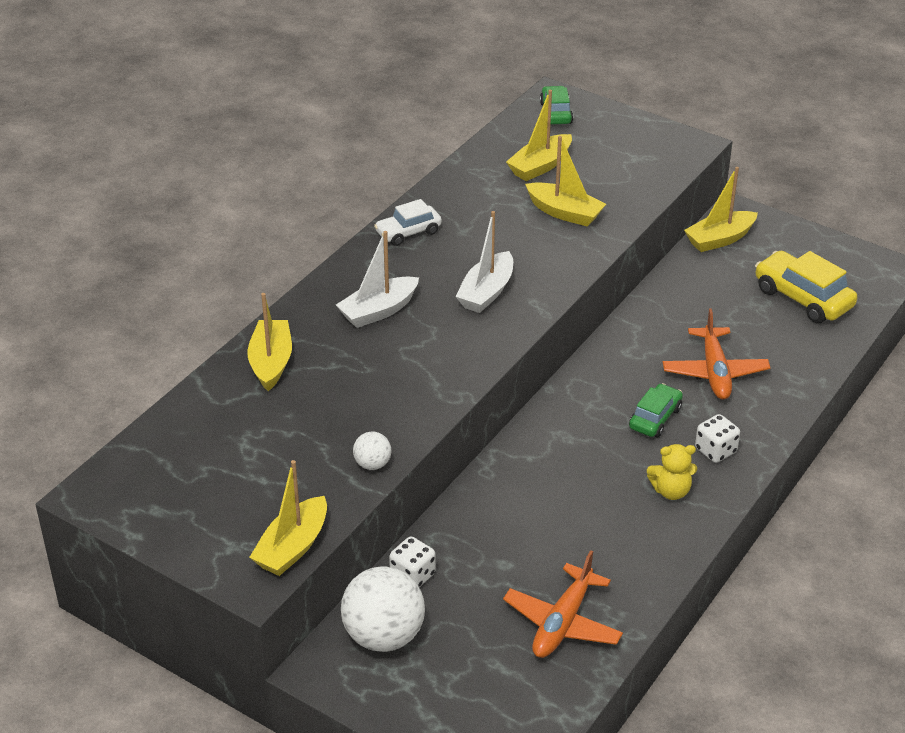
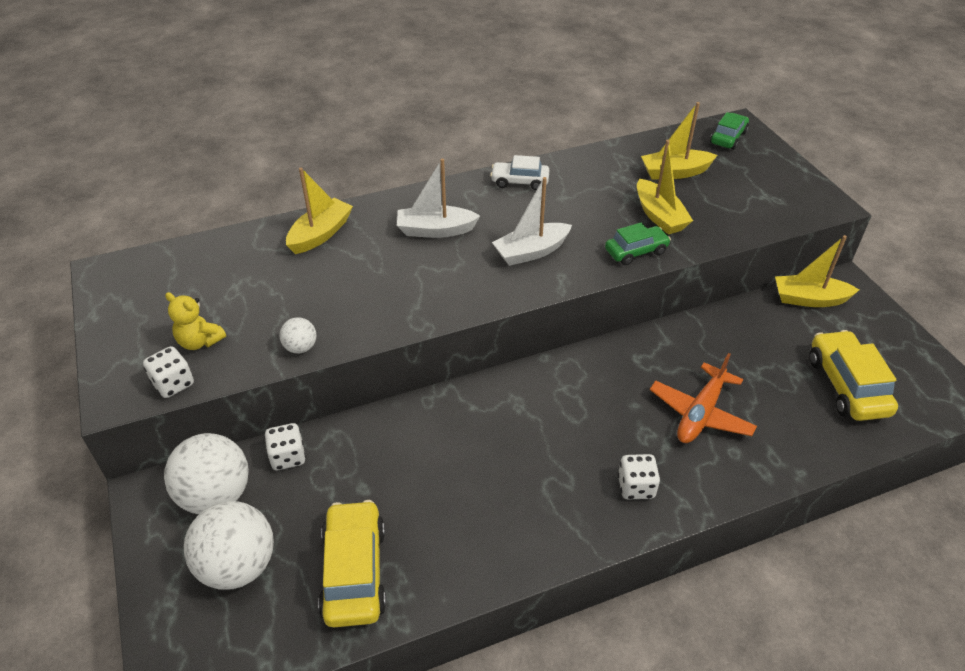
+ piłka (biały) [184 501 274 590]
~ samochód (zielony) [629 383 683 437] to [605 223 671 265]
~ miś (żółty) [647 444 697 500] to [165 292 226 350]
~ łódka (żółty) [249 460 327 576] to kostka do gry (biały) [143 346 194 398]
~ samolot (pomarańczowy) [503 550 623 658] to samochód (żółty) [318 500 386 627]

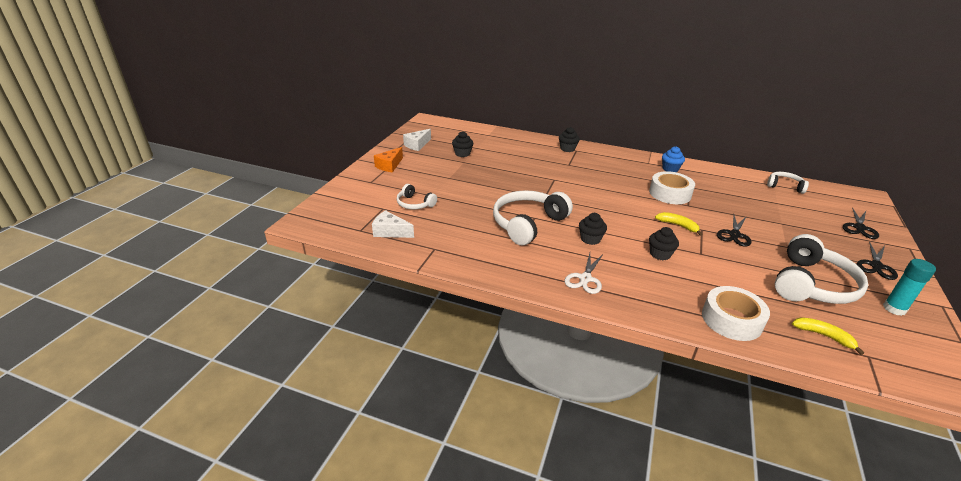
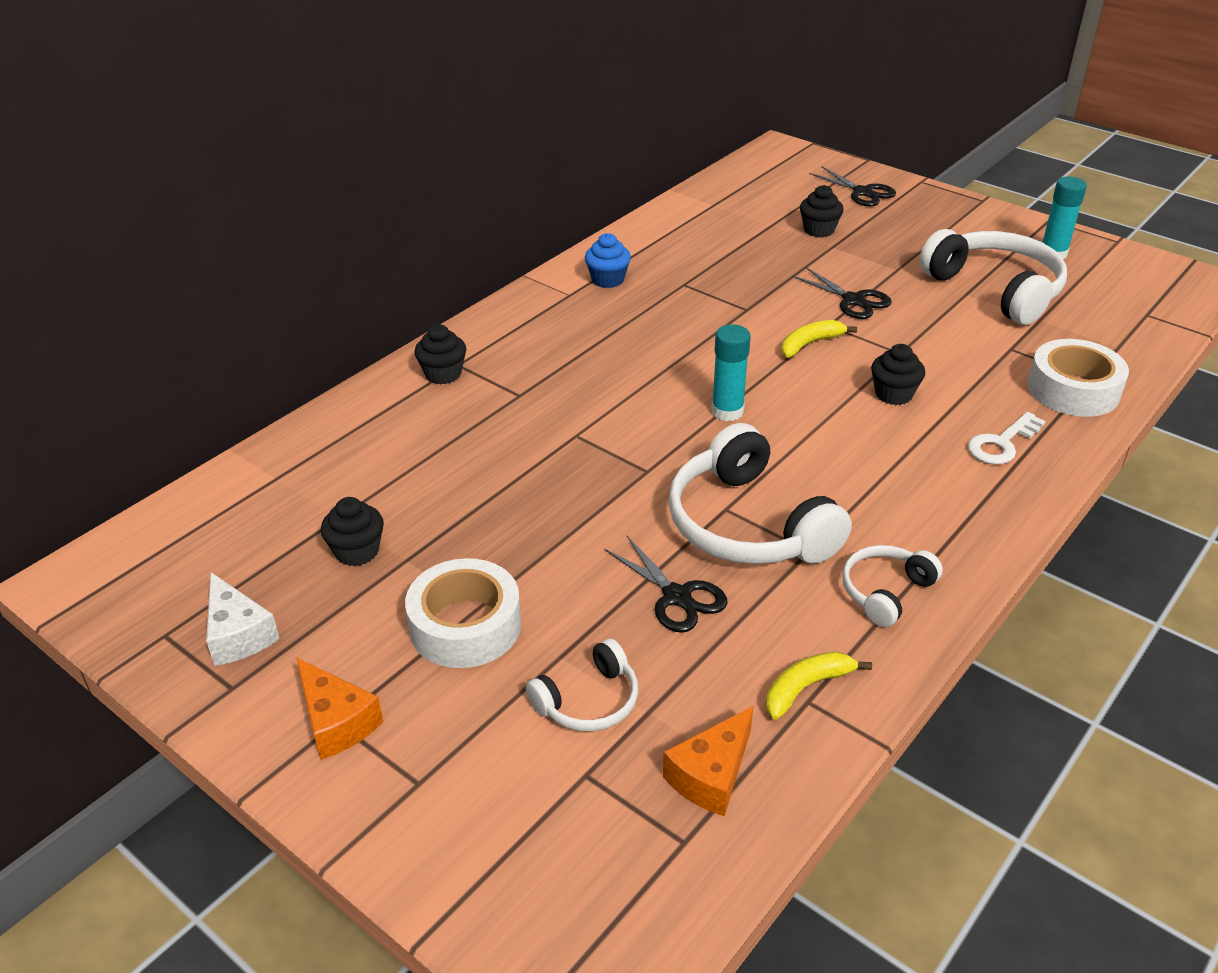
- nożyczki (biały) [564 253 603 294]
+ klej w sztyfcie (turkusowy) [711 324 751 421]
+ klucz (biały) [968 412 1046 465]
~ muffinka (czarny) [579 213 607 245] to [800 185 844 238]
~ taśma klejąca (biały) [649 171 695 204] to [405 558 521 668]
~ słuchawki (biały) [767 172 809 194] to [842 545 943 627]
~ banan (żółty) [792 317 864 355] to [766 652 872 720]
~ nożyczki (czarny) [857 242 898 280] to [604 536 728 633]
~ ser (biały) [372 210 414 238] to ser (pomarańczowy) [663 706 754 816]

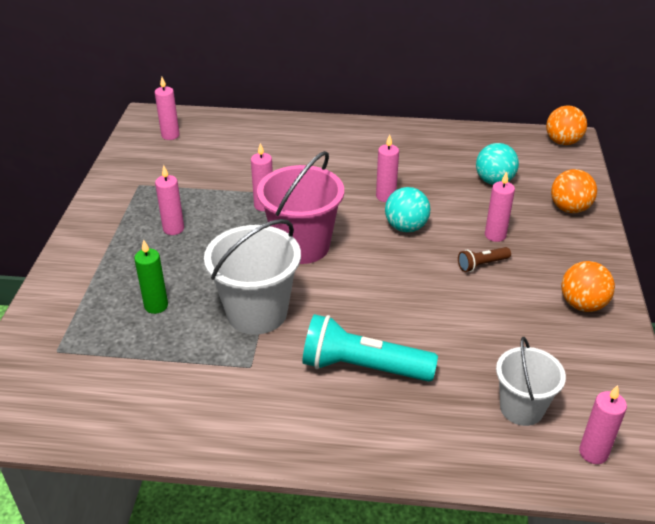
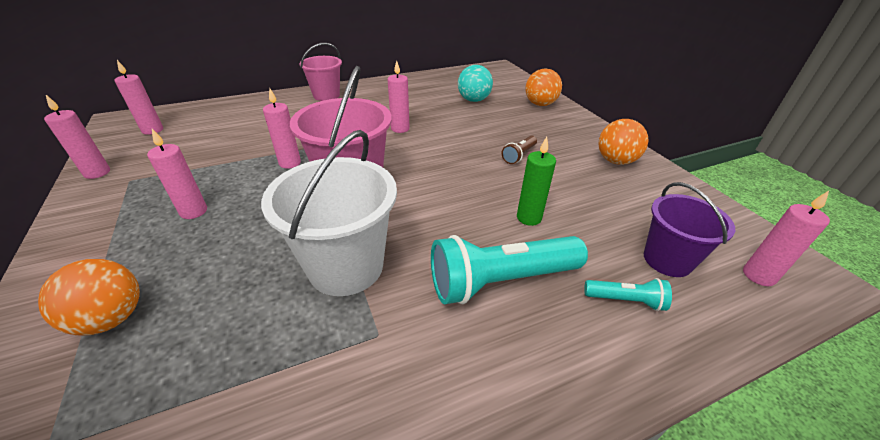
- piłka (turkusowy) [385 187 431 232]
+ wiadro (różowy) [299 43 342 101]
+ latarka (turkusowy) [584 278 672 311]
~ świeca (zielony) [134 239 168 314] to [517 137 556 226]
~ świeca (różowy) [485 171 515 242] to [44 95 110 179]
~ piłka (pomarańczowy) [546 105 587 145] to [38 259 140 336]
~ wiadro (biały) [496 337 566 426] to wiadro (fioletowy) [644 182 735 277]

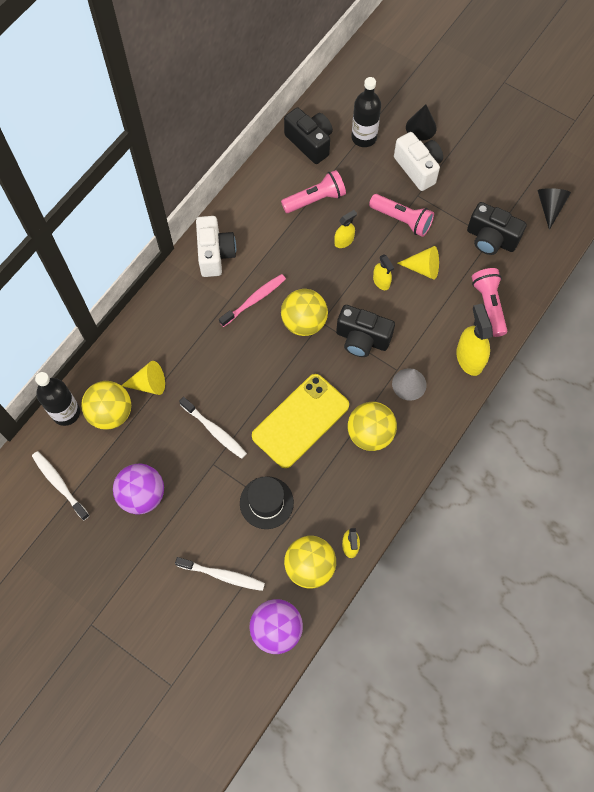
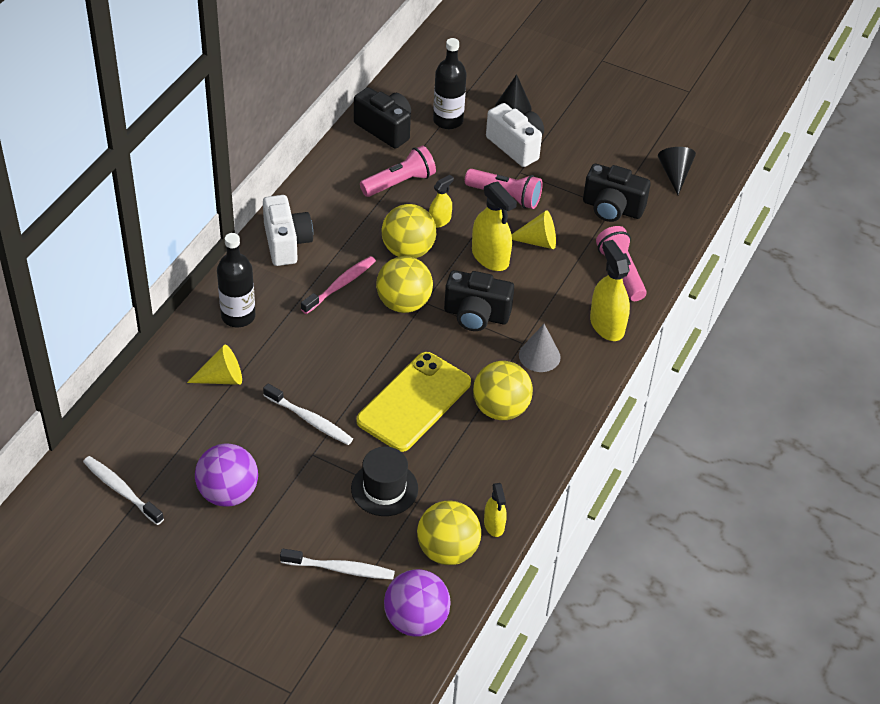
~ butelka (czarny) [35 372 80 426] to [217 233 255 327]
~ piłka (żółty) [81 381 131 430] to [381 204 436 258]
~ spryskiwacz (żółty) [373 254 394 290] = [472 182 517 271] x1.74

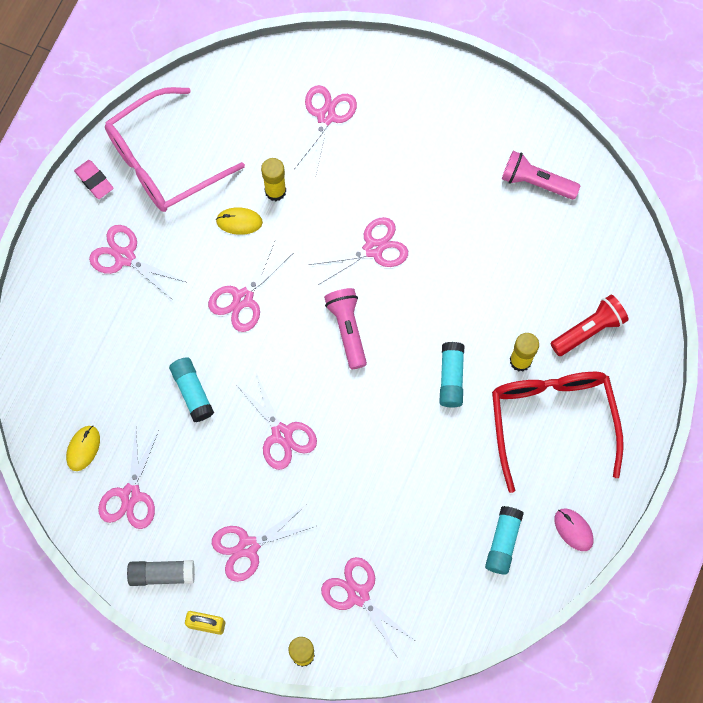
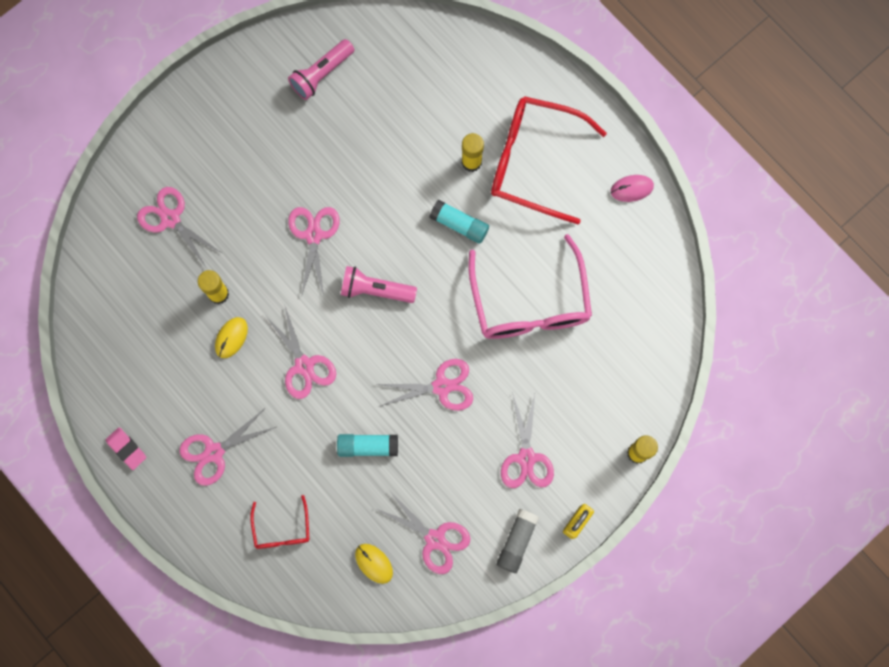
- nożyczki (różowy) [321 557 416 658]
- klej w sztyfcie (turkusowy) [485 506 524 575]
- latarka (czerwony) [550 295 629 356]
+ okulary (czerwony) [250 495 309 549]
~ okulary (różowy) [105 87 245 212] to [468 234 592 339]
~ gumka do mazania (różowy) [74 160 114 199] = [106 427 146 470] 60 degrees clockwise

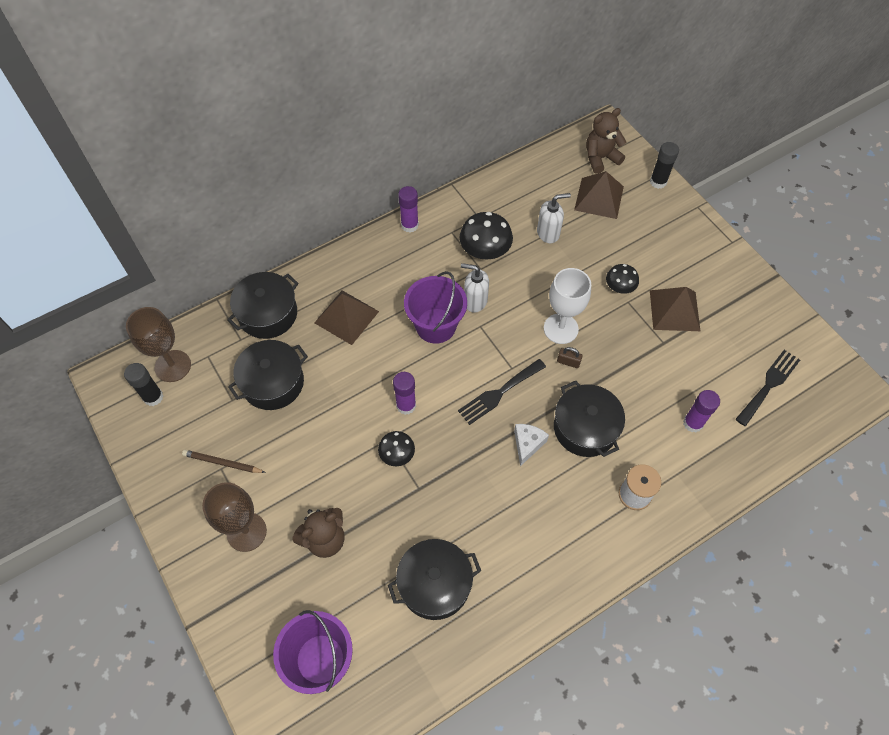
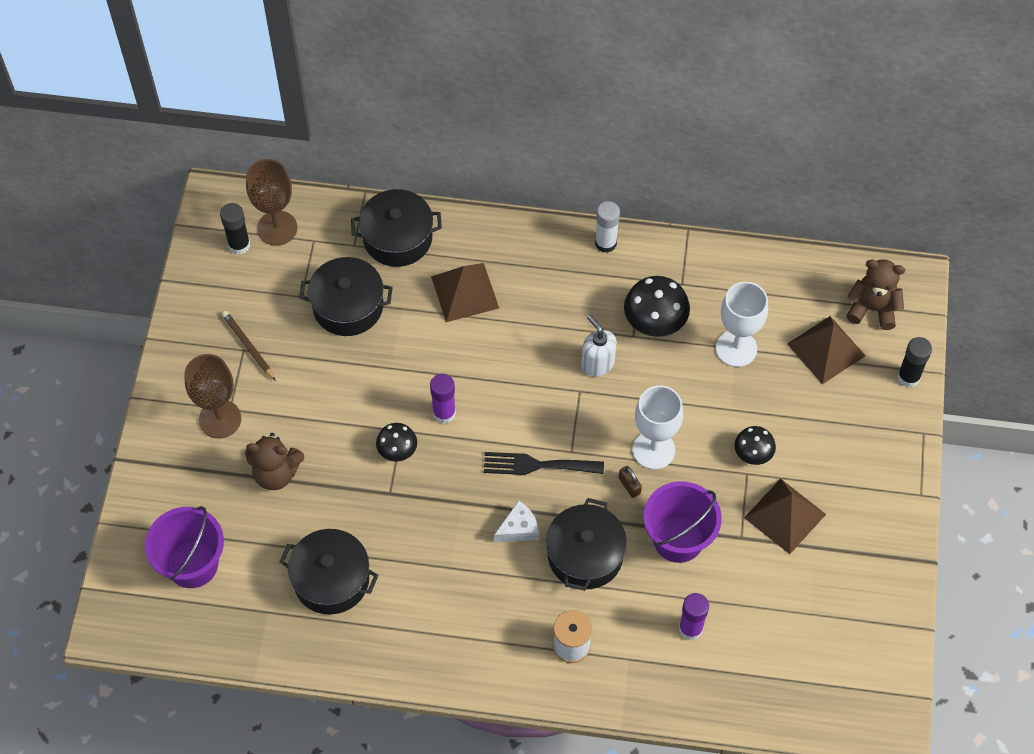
- widelec (czarny) [736 350 800 426]
~ wiadro (fioletowy) [404 271 467 344] to [643 481 722 563]
~ dozownik mydła (biały) [537 193 571 243] to kielich (biały) [716 282 768 367]
~ klej w sztyfcie (fioletowy) [398 186 419 233] to klej w sztyfcie (biały) [595 201 620 253]

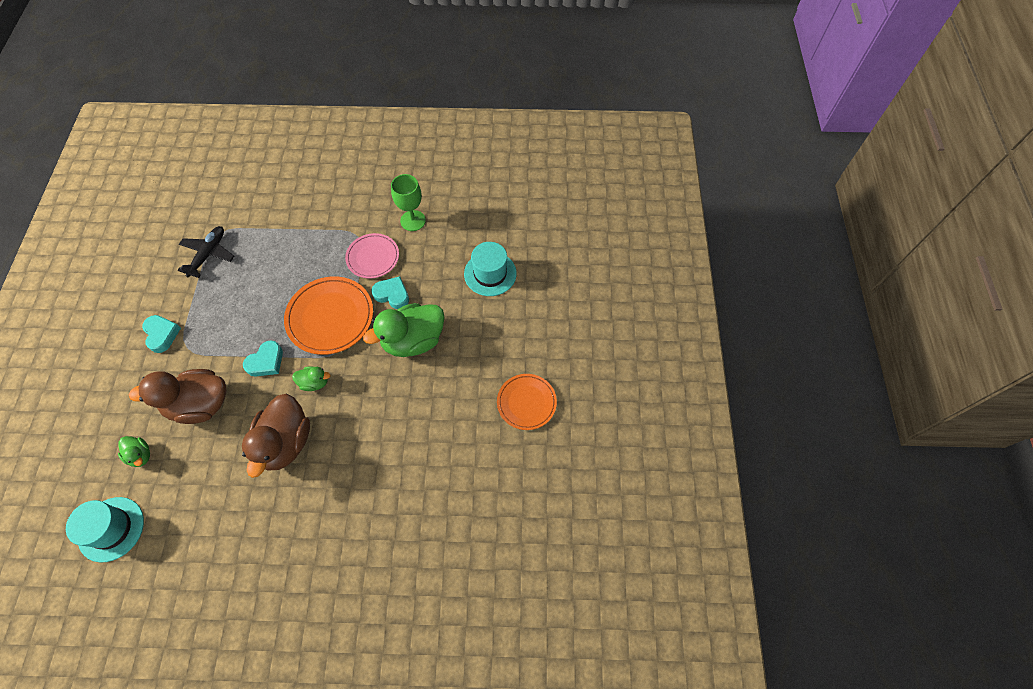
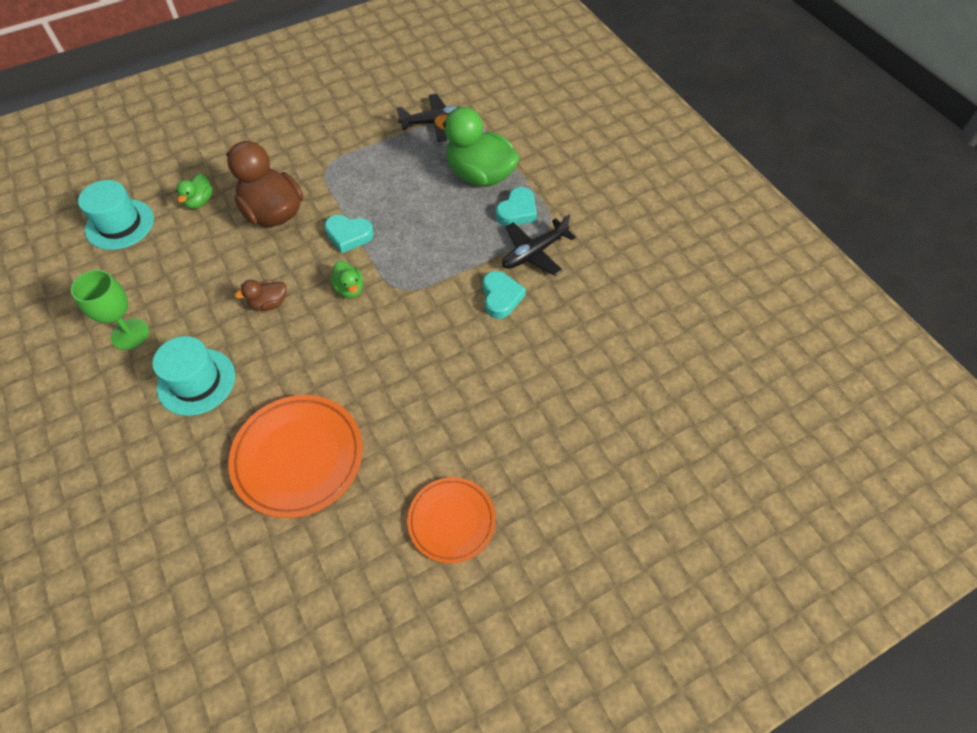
~ serce (turkusowy) [142 315 181 353] to [496 187 537 226]
~ talerz (pomarańczowy) [284 276 373 355] to [228 395 363 518]
~ kaczka (zielony) [363 303 445 357] to [434 107 520 187]
~ kielich (zielony) [391 174 426 231] to [71 270 149 350]
~ kapelusz (turkusowy) [464 242 517 296] to [152 336 235 416]
~ talerz (różowy) [345 233 399 279] to samolot (czarny) [502 215 576 276]
~ kaczka (brązowy) [242 394 310 478] = [235 280 286 311] x0.47

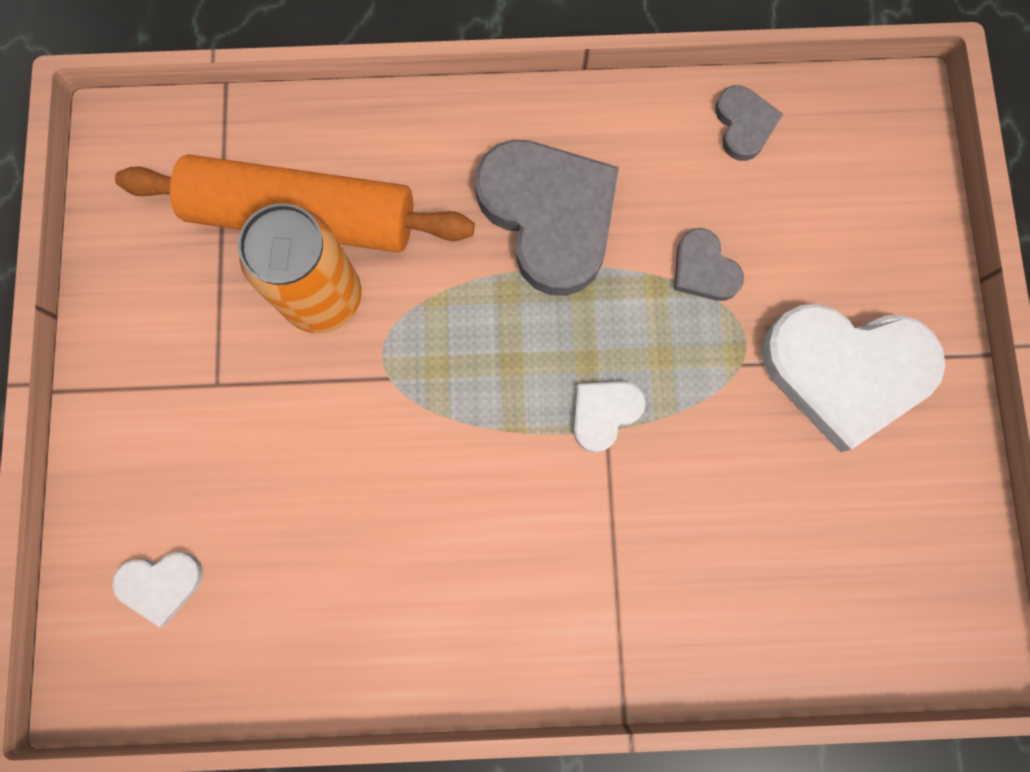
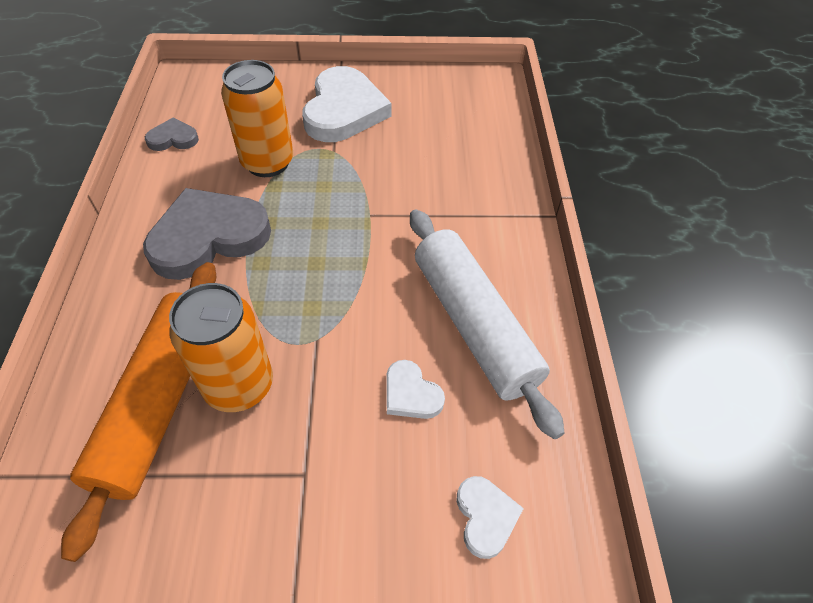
+ wałek do ciasta (biały) [410 209 565 439]
~ serce (biały) [574 382 646 453] to [386 360 445 419]
~ serce (szary) [674 228 744 301] to puszka (pomarańczowy) [221 60 293 177]

